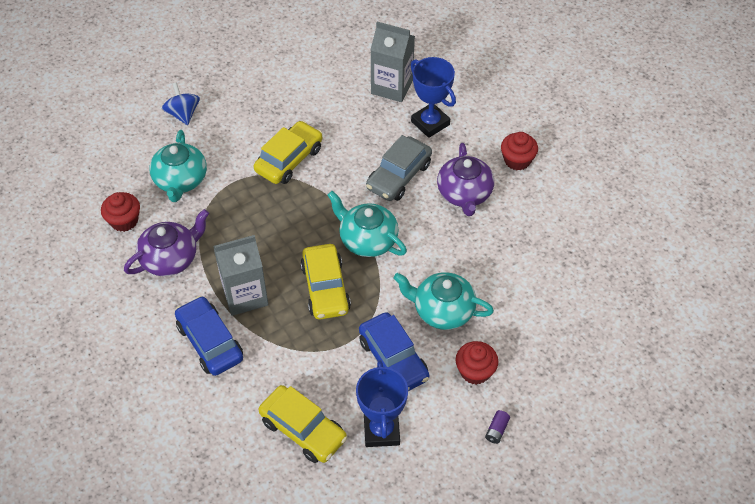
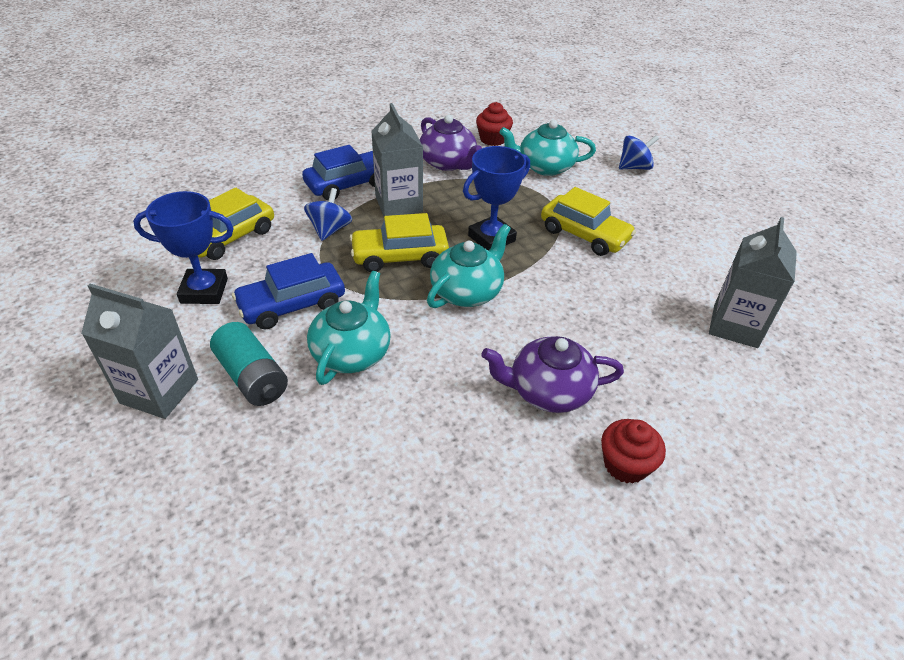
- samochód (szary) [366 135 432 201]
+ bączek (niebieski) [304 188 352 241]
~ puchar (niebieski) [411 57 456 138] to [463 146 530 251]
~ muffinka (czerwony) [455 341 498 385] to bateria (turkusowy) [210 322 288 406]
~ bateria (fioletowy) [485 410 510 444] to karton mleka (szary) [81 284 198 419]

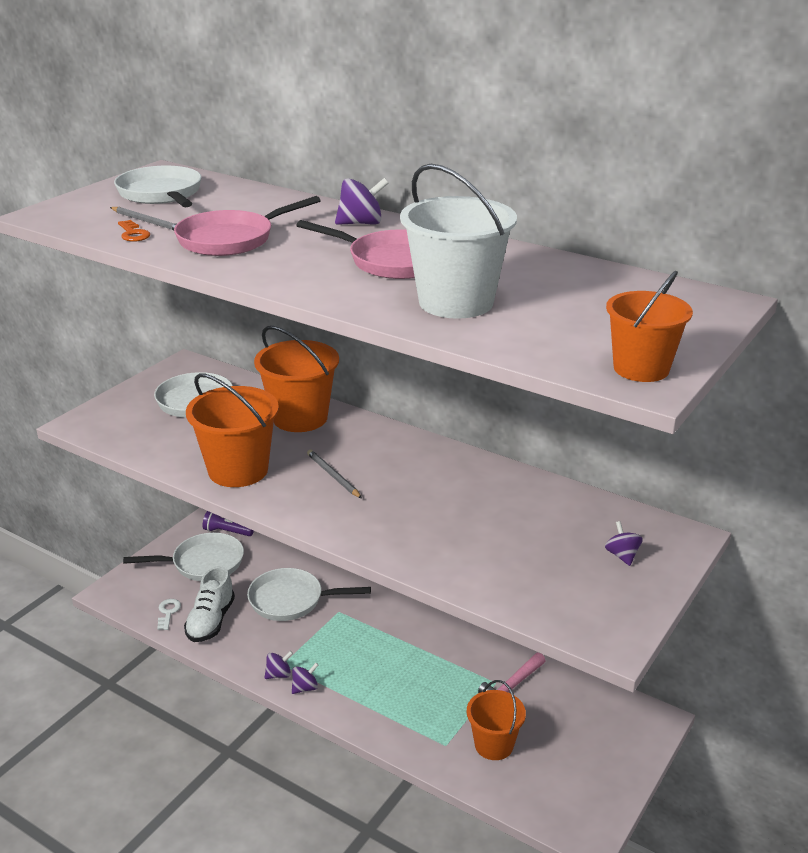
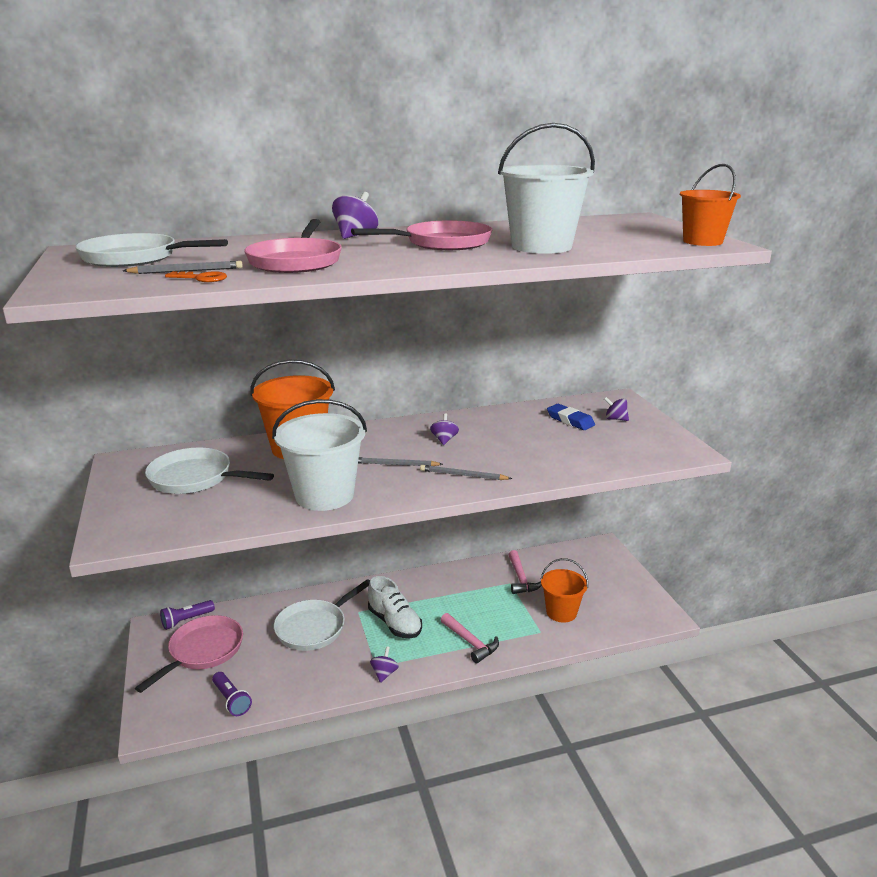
+ ołówek (szary) [420 465 512 480]
+ młotek (różowy) [441 613 499 663]
+ gumka do mazania (niebieski) [547 404 595 430]
~ but (biały) [184 566 235 642] to [368 576 422 639]
~ bączek (fioletowy) [292 663 318 694] to [430 414 459 445]
~ klucz (biały) [157 599 181 630] to latarka (fioletowy) [212 672 252 716]
~ patelnia (biały) [123 533 244 581] to patelnia (różowy) [135 615 243 693]
~ wiadro (pomarańczowy) [186 373 279 487] to wiadro (biały) [272 399 367 511]

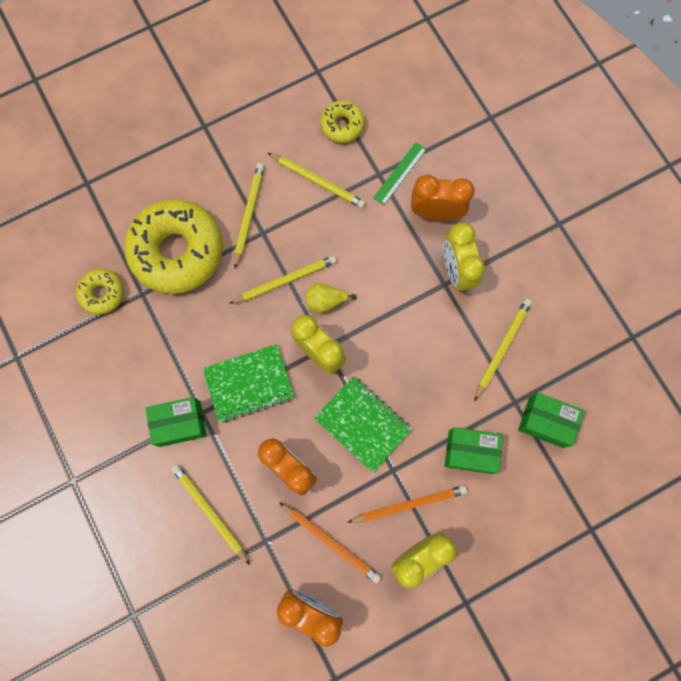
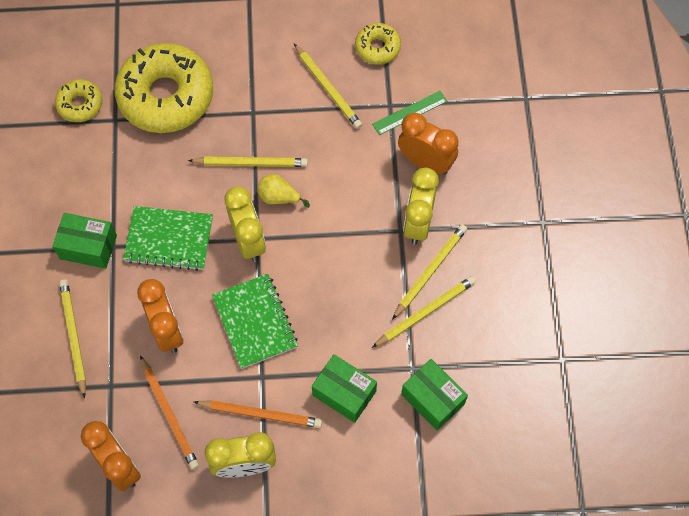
~ ołówek (żółty) [234 163 265 269] to [392 224 467 320]

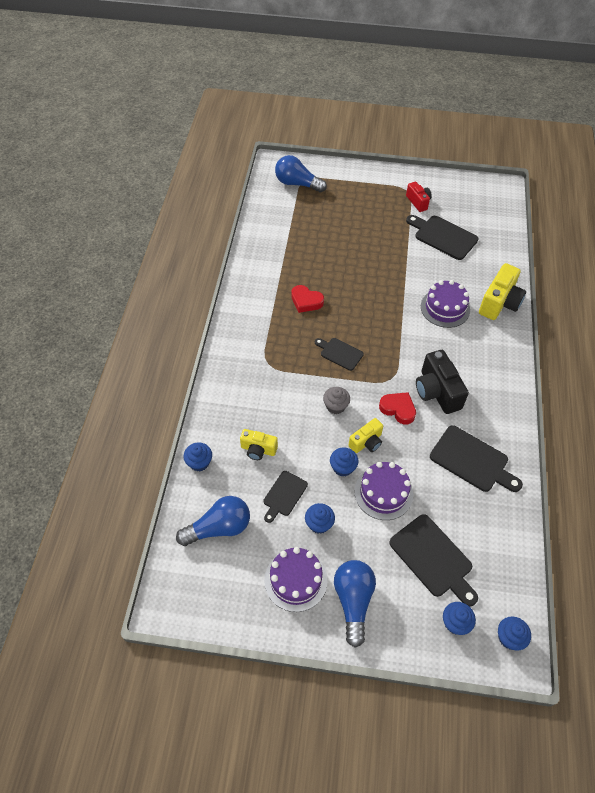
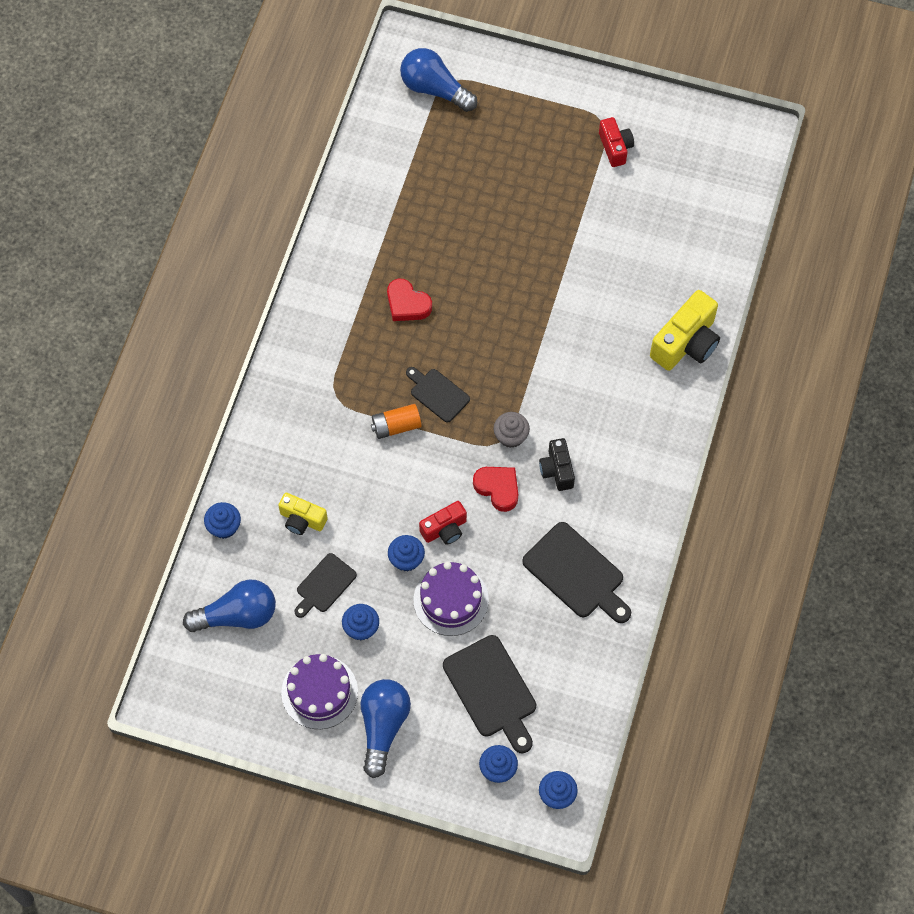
- deska do krojenia (czarny) [406 215 479 260]
- tort (fioletowy) [421 280 470 328]
+ bateria (pomarańczowy) [371 404 422 439]
~ muffinka (szary) [323 387 350 414] to [493 412 530 448]
~ aparat fotograficzny (żółty) [348 418 383 453] to aparat fotograficzny (czerwony) [419 501 467 545]
~ aparat fotograficzny (czarny) [416 350 469 414] = [539 438 575 491] x0.60

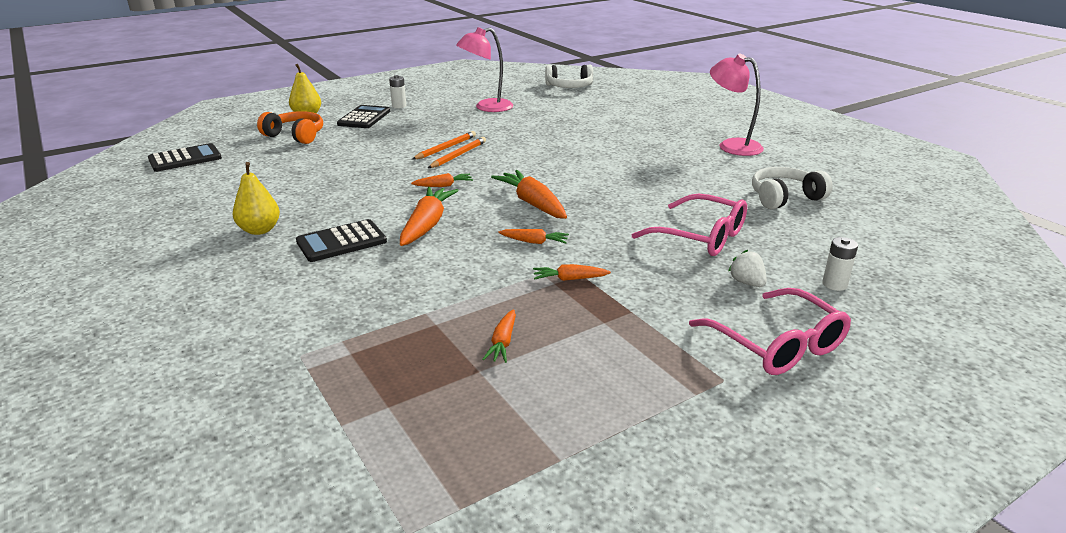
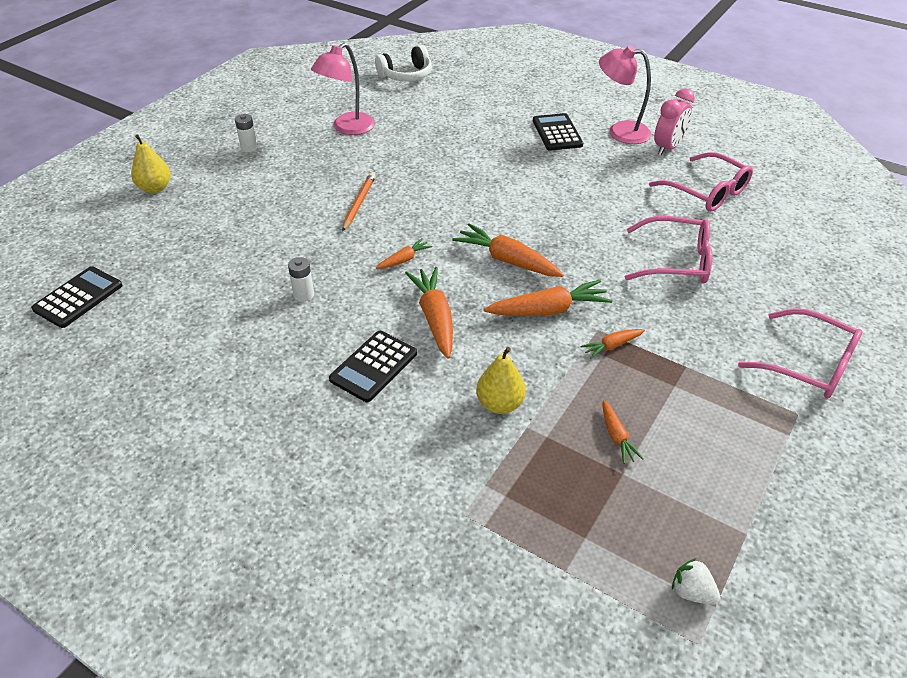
- słuchawki (pomarańczowy) [257 111 323 144]
- ołówek (pomarańczowy) [428 137 486 168]
+ budzik (różowy) [654 88 695 155]
~ gruszka (żółty) [232 162 280 235] to [476 347 526 414]
~ kalkulator (czarny) [337 105 390 128] to [533 113 583 151]
~ truskawka (biały) [728 250 767 287] to [672 558 720 605]
~ bateria (biały) [822 237 858 291] to [288 257 314 302]
~ słuchawki (biały) [752 167 833 209] to okulary (różowy) [649 152 753 212]
~ marchewka (pomarańczowy) [498 229 569 244] = [484 280 612 316] x1.87

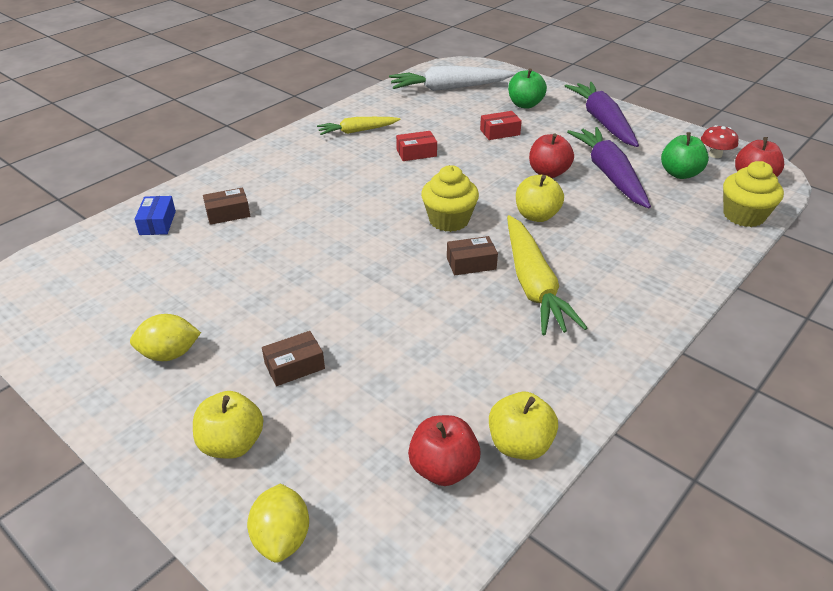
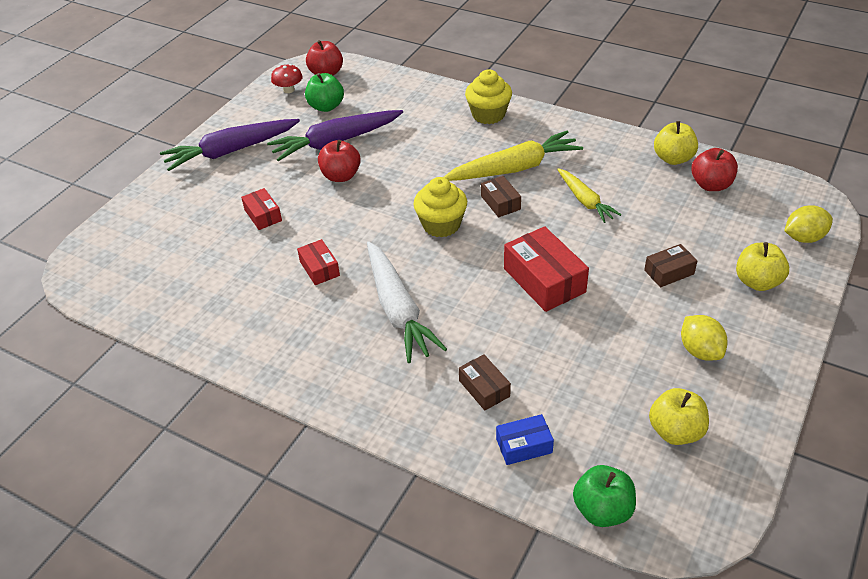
+ pudełko (czerwony) [504 226 589 312]
~ marchewka (żółty) [317 117 400 135] to [557 168 621 223]
~ marchewka (biały) [389 66 516 91] to [367 241 447 363]
~ jabłko (zielony) [508 68 547 109] to [573 465 636 527]
~ jabłko (żółty) [516 175 564 222] to [649 388 709 445]
~ muffinka (żółty) [723 161 784 227] to [465 69 512 124]
~ pudełko (brązowy) [262 331 325 386] = [644 244 697 287] 75 degrees counterclockwise

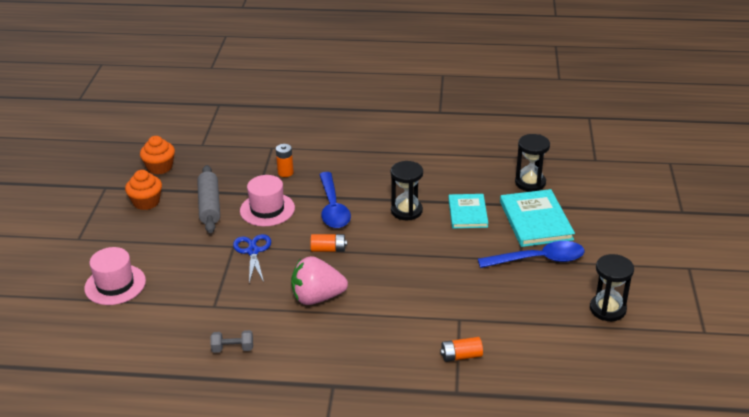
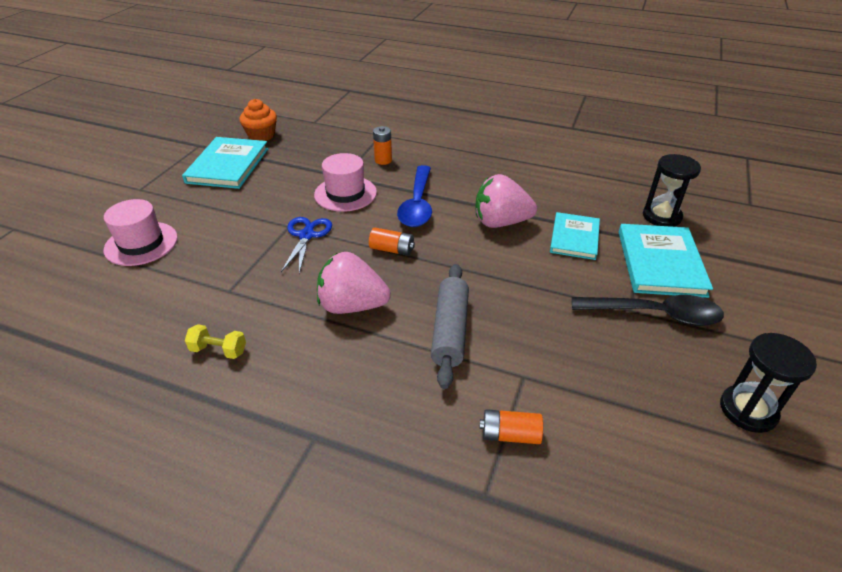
~ wałek do ciasta (szary) [197 165 220 233] to [431 264 469 389]
~ muffinka (pomarańczowy) [125 170 162 210] to książka (turkusowy) [182 137 268 189]
~ klepsydra (czarny) [391 161 423 220] to truskawka (różowy) [475 174 537 228]
~ hantel (szary) [211 330 253 353] to hantel (żółty) [185 324 246 359]
~ łyżka (niebieski) [478 241 585 268] to łyżka (czarny) [572 295 724 326]

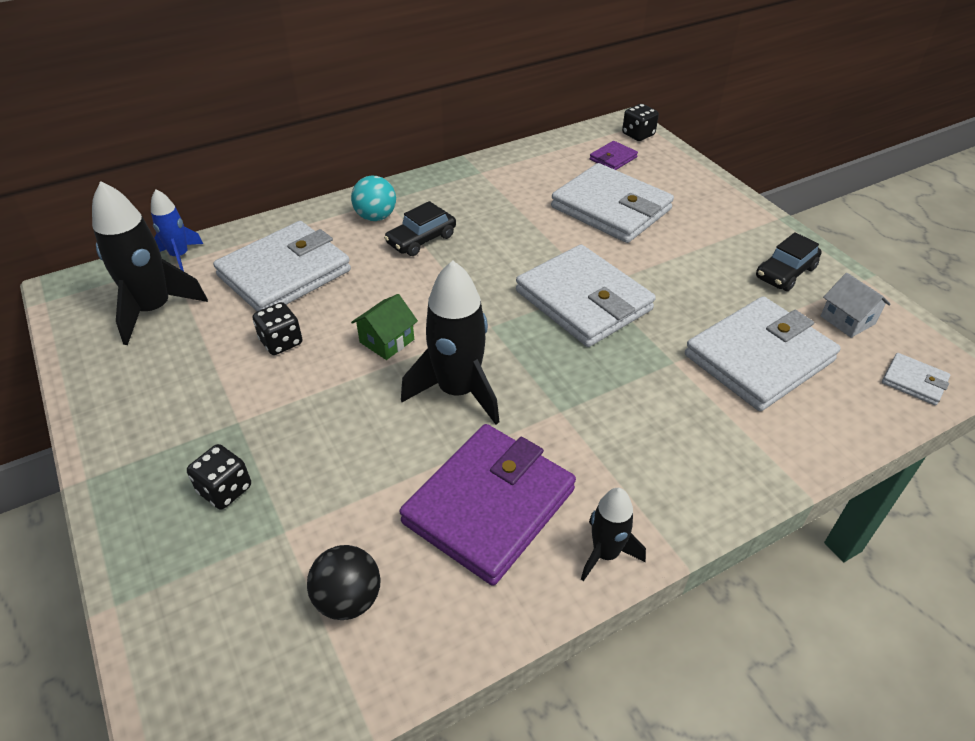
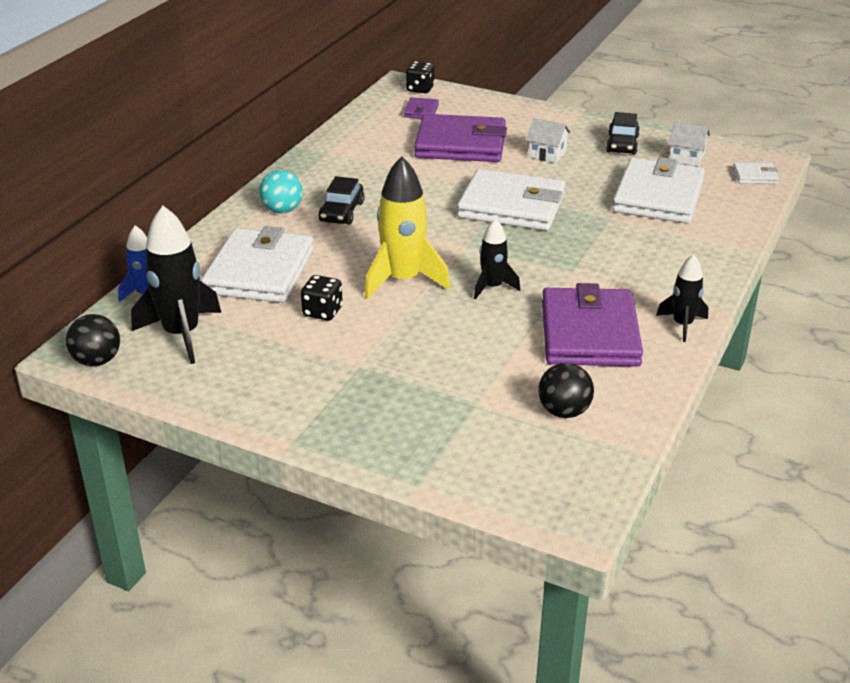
- kostka do gry (czarny) [187 444 251 509]
+ piłka (czarny) [66 314 120 367]
+ domek (biały) [526 118 571 163]
~ domek (zielony) [351 294 418 360] to rakieta (żółty) [365 156 450 299]
~ portfel (biały) [551 163 674 243] to portfel (fioletowy) [414 114 507 162]
~ rakieta (czarny) [401 260 499 425] = [474 218 520 299] x0.57

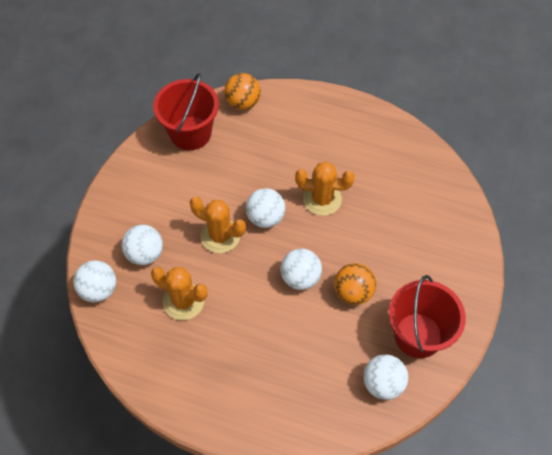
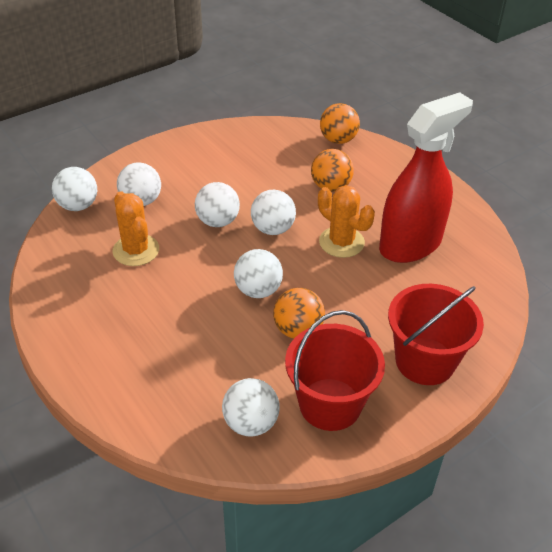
+ piłka (pomarańczowy) [311 149 354 192]
+ spryskiwacz (czerwony) [379 92 473 263]
~ wiadro (czerwony) [153 73 219 150] to [388 284 484 385]
~ kaktus (pomarańczowy) [190 197 246 253] to piłka (biały) [195 182 240 227]

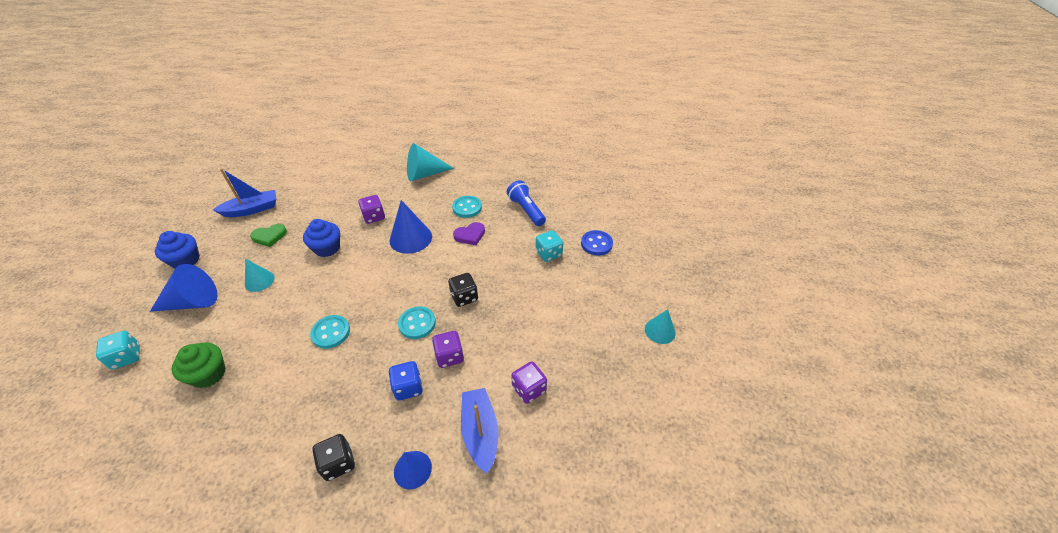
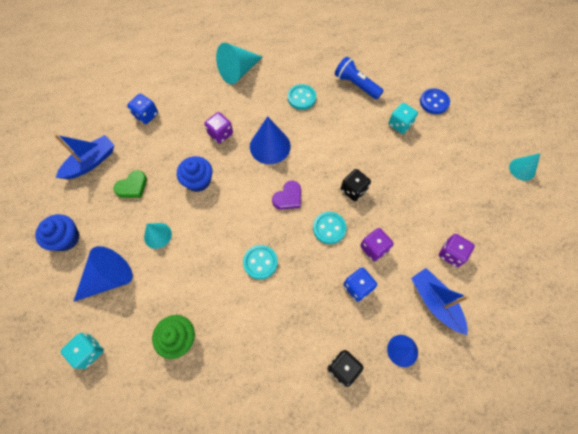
+ kostka do gry (niebieski) [127 93 158 124]
~ serce (fioletowy) [453 222 485 245] to [272 181 301 210]

